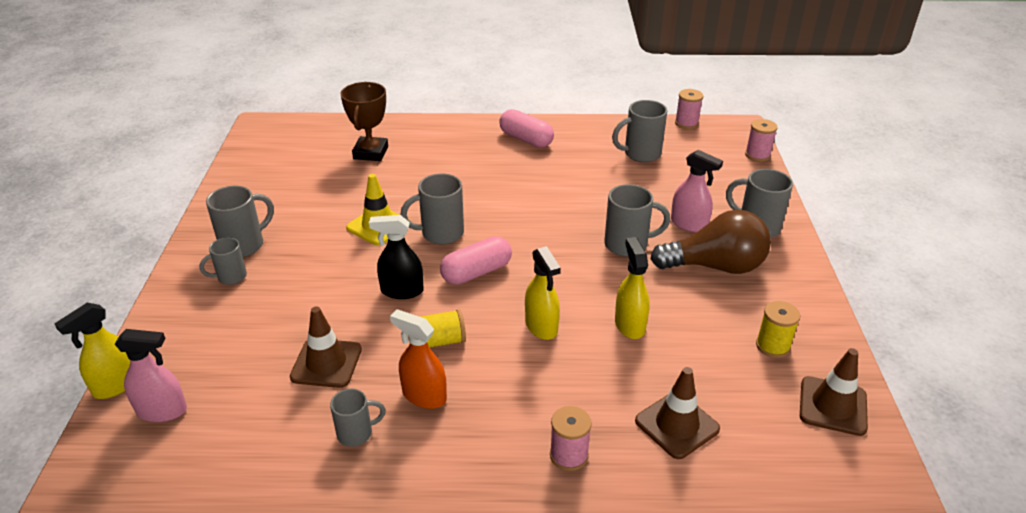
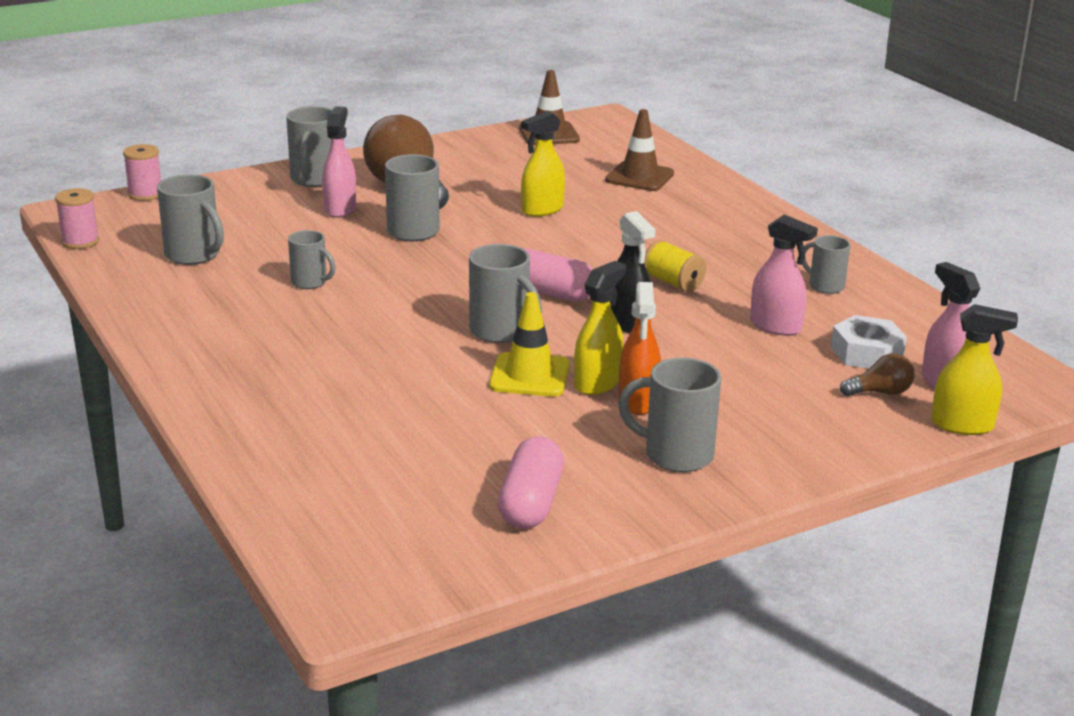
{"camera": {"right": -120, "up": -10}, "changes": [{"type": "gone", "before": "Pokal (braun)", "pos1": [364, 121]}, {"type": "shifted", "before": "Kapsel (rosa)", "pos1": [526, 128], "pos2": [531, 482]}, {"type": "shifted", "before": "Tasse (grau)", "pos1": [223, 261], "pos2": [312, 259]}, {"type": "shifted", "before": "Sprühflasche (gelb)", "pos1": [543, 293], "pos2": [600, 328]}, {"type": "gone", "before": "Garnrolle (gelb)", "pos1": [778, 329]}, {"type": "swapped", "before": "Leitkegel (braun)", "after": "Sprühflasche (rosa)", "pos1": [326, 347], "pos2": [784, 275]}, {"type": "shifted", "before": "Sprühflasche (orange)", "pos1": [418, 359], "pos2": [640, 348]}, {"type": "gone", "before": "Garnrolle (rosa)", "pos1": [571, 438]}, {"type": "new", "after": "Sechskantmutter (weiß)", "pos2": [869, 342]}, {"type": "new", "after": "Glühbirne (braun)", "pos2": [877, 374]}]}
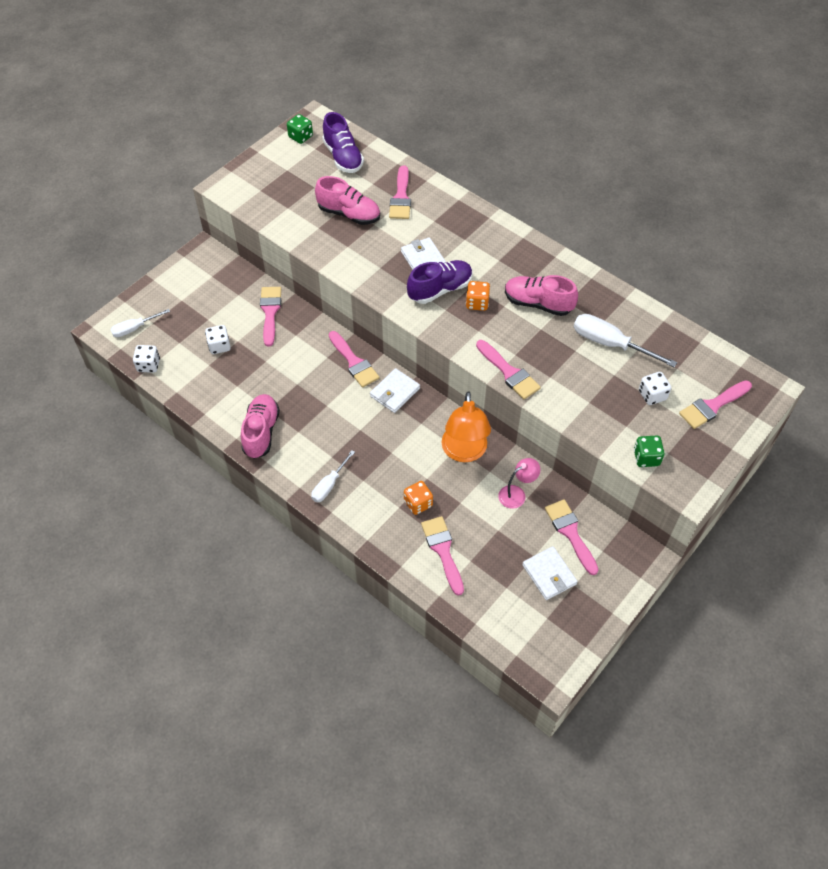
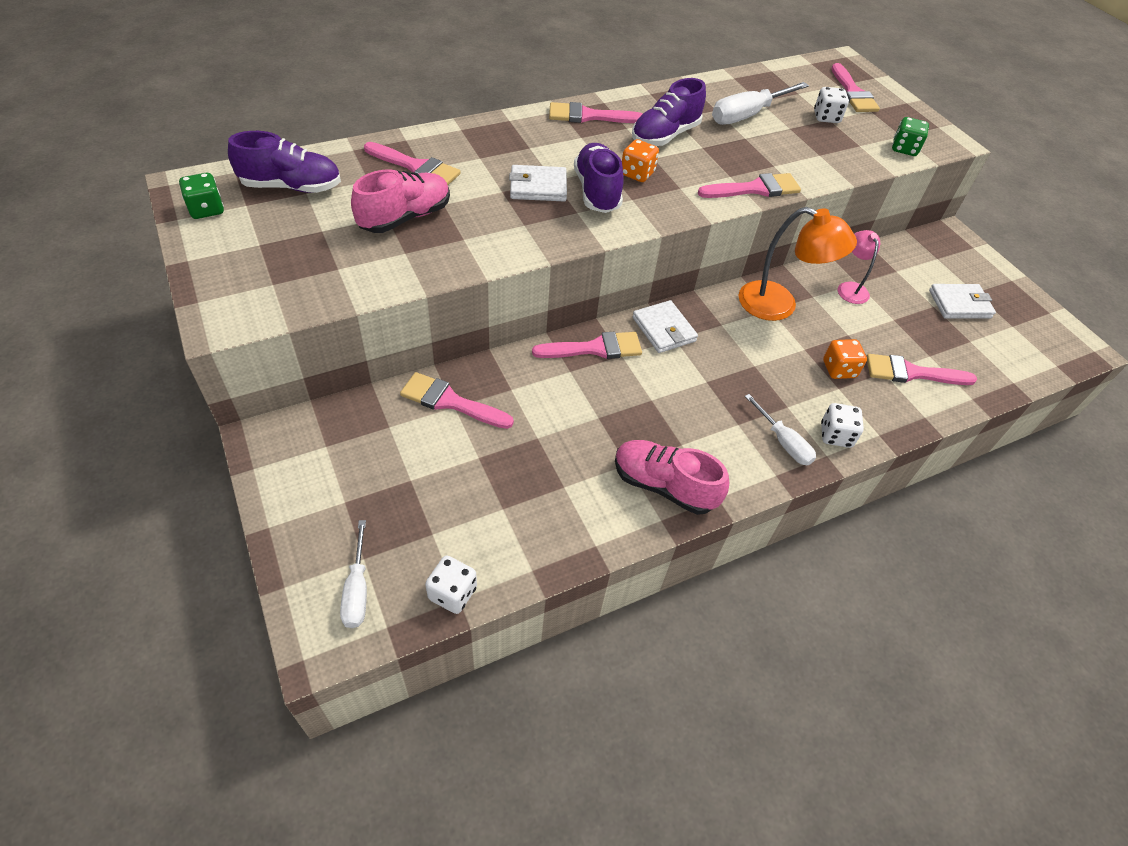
{"camera": {"right": -70, "up": -5}, "changes": [{"type": "repainted", "before": "Schuh (rosa)", "after": "Schuh (lila)", "pos1": [541, 295], "pos2": [669, 112]}, {"type": "shifted", "before": "Spielwürfel (weiß)", "pos1": [218, 339], "pos2": [842, 425]}, {"type": "shifted", "before": "Pinsel (rosa)", "pos1": [572, 537], "pos2": [596, 112]}]}
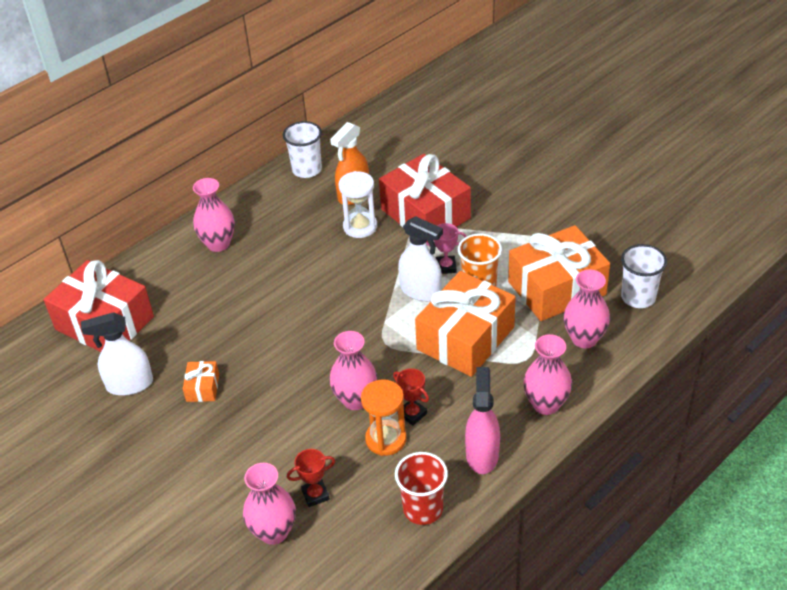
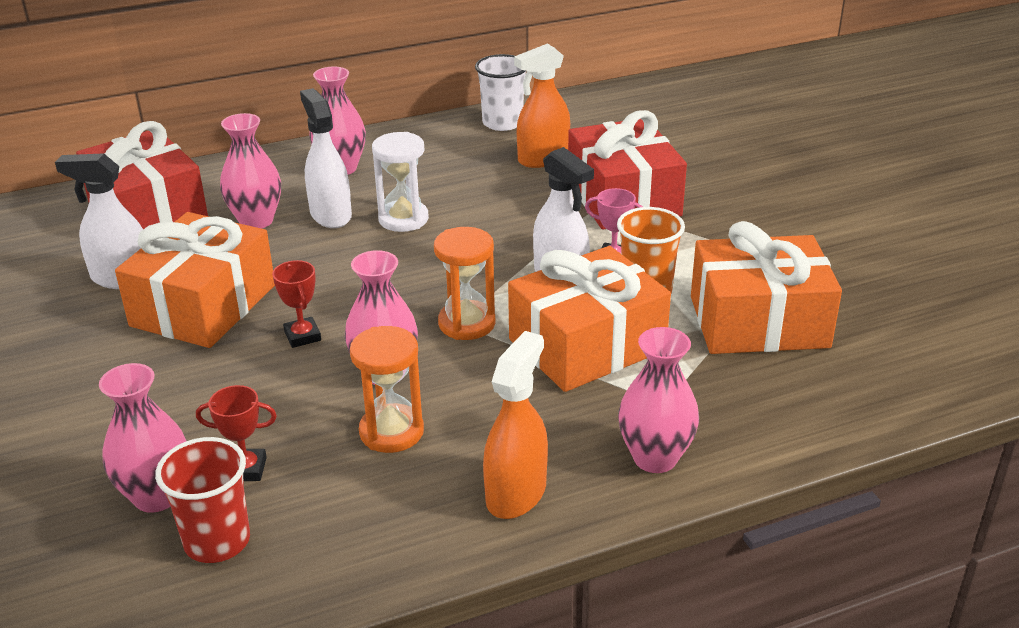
{"camera": {"right": 20, "up": -10}, "changes": [{"type": "shifted", "before": "Sanduhr (weiß)", "pos1": [357, 204], "pos2": [400, 182]}, {"type": "gone", "before": "Becher (weiß)", "pos1": [644, 276]}, {"type": "shifted", "before": "Vase (rosa)", "pos1": [586, 309], "pos2": [250, 171]}, {"type": "scaled", "before": "Geschenk (orange)", "pos1": [201, 381], "pos2": [195, 280], "scale": 2.32}, {"type": "repainted", "before": "Sprühflasche (rosa)", "after": "Sprühflasche (orange)", "pos1": [482, 420], "pos2": [515, 425]}, {"type": "shifted", "before": "Pokal (rot)", "pos1": [411, 397], "pos2": [296, 304]}, {"type": "shifted", "before": "Becher (rot)", "pos1": [421, 488], "pos2": [202, 500]}, {"type": "new", "after": "Sprühflasche (weiß)", "pos2": [326, 158]}, {"type": "new", "after": "Sanduhr (orange)", "pos2": [464, 283]}]}
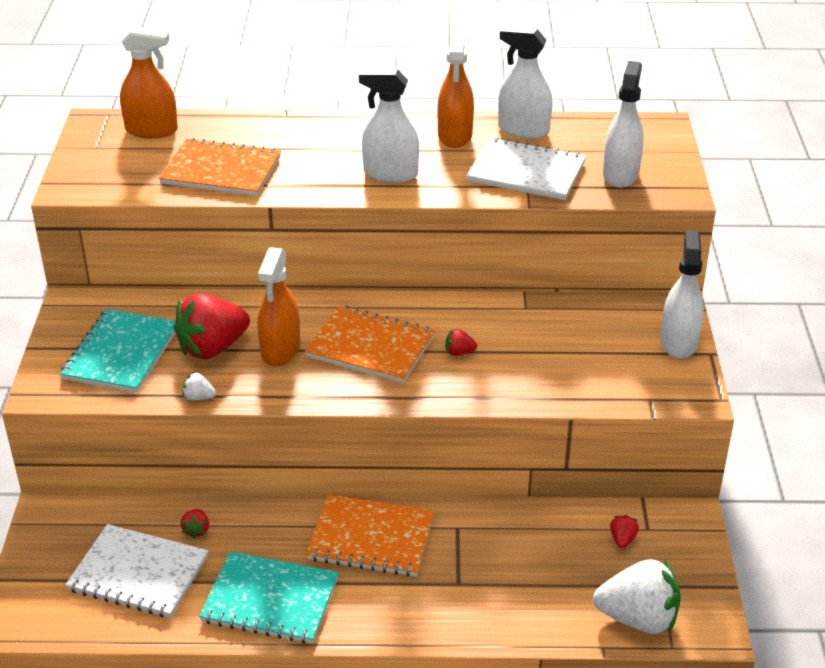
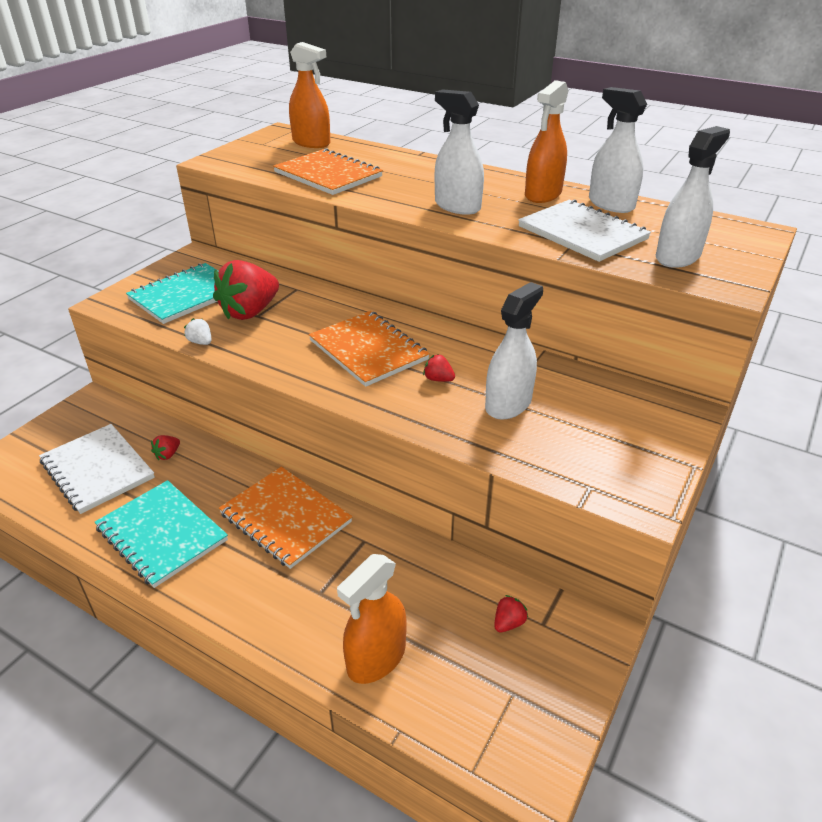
{"camera": {"right": 30, "up": 0}, "changes": [{"type": "shifted", "before": "Sprühflasche (weiß)", "pos1": [682, 294], "pos2": [514, 351]}, {"type": "shifted", "before": "Sprühflasche (orange)", "pos1": [278, 306], "pos2": [372, 619]}, {"type": "rotated", "before": "Erdbeere (rot)", "pos1": [212, 326], "pos2": [246, 290], "turn": -45}, {"type": "gone", "before": "Erdbeere (weiß)", "pos1": [637, 596]}]}
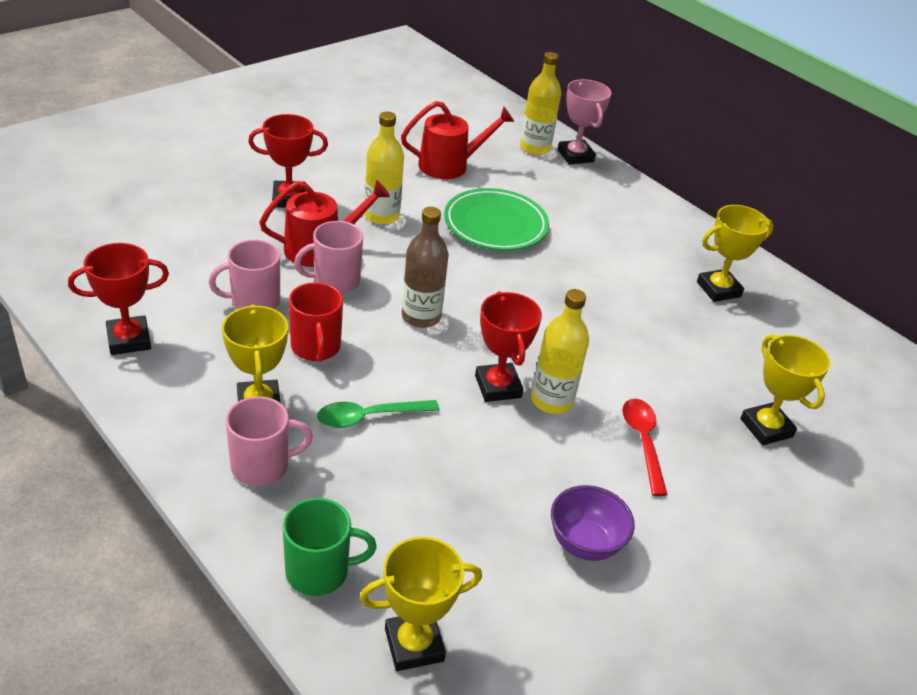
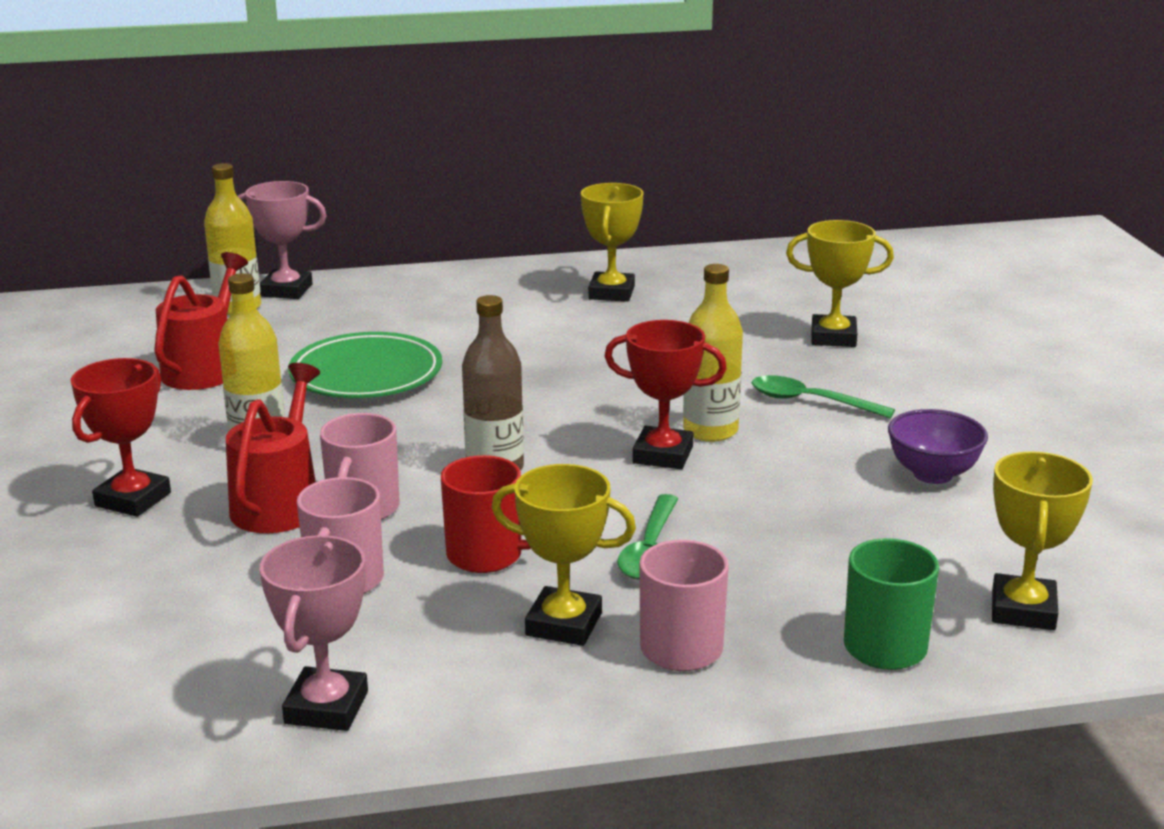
{"camera": {"right": -55, "up": -15}, "changes": [{"type": "repainted", "before": "Pokal (rot)", "after": "Pokal (rosa)", "pos1": [118, 299], "pos2": [314, 633]}, {"type": "repainted", "before": "Löffel (rot)", "after": "Löffel (grün)", "pos1": [645, 447], "pos2": [823, 396]}]}
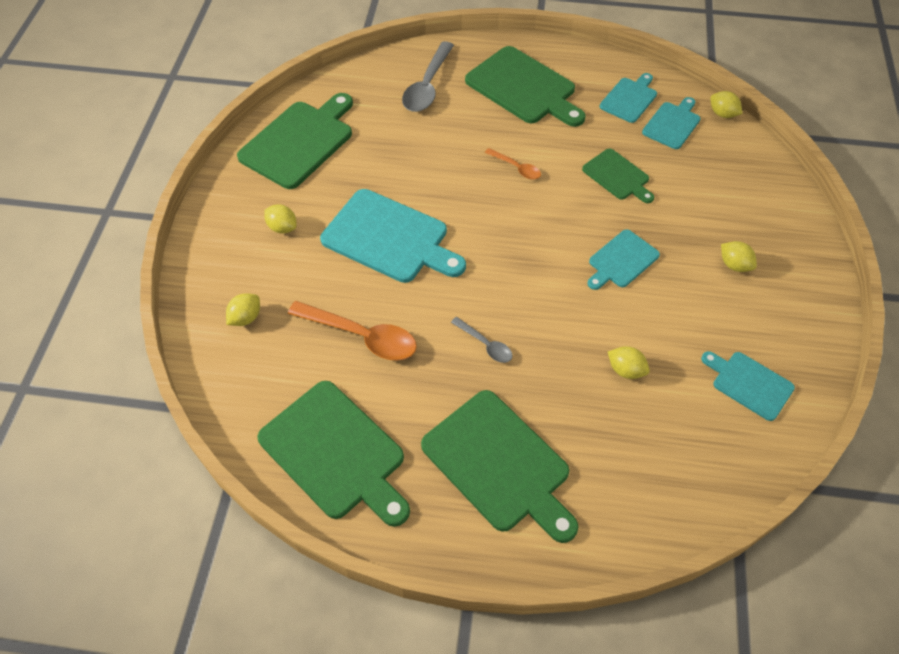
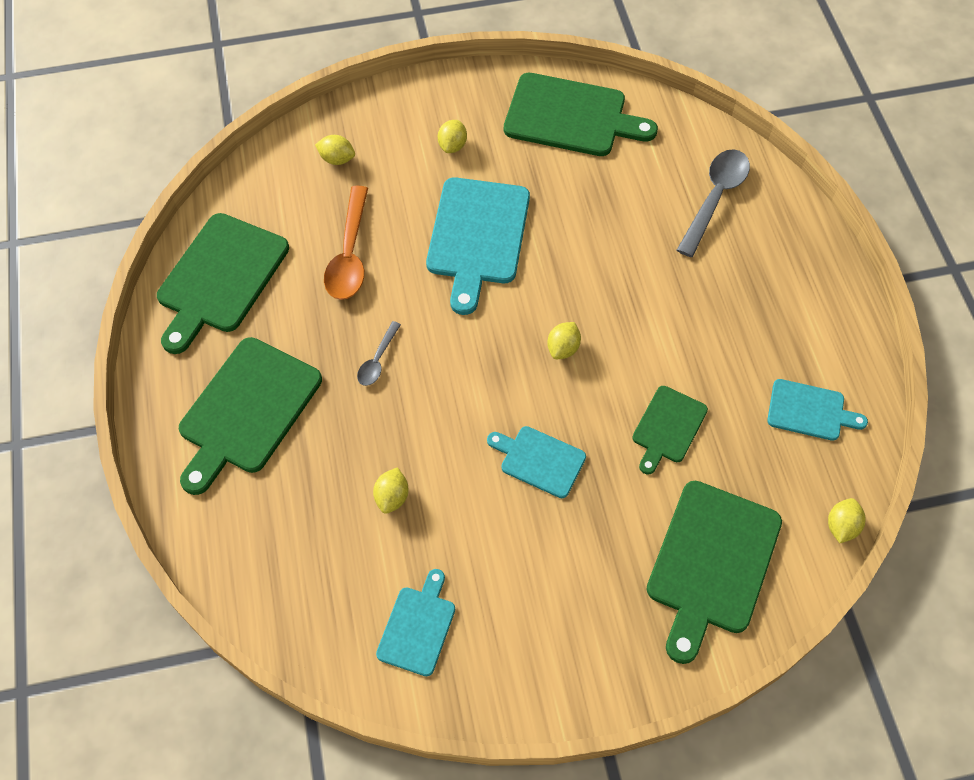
{"camera": {"right": 70, "up": 5}, "changes": [{"type": "rotated", "before": "Löffel (grau)", "pos1": [428, 76], "pos2": [713, 203], "turn": 120}, {"type": "shifted", "before": "Schneidebrett (grün)", "pos1": [525, 86], "pos2": [714, 572]}, {"type": "gone", "before": "Schneidebrett (türkis)", "pos1": [671, 123]}, {"type": "gone", "before": "Löffel (orange)", "pos1": [513, 163]}, {"type": "shifted", "before": "Zitrone (gelb)", "pos1": [739, 256], "pos2": [564, 340]}]}
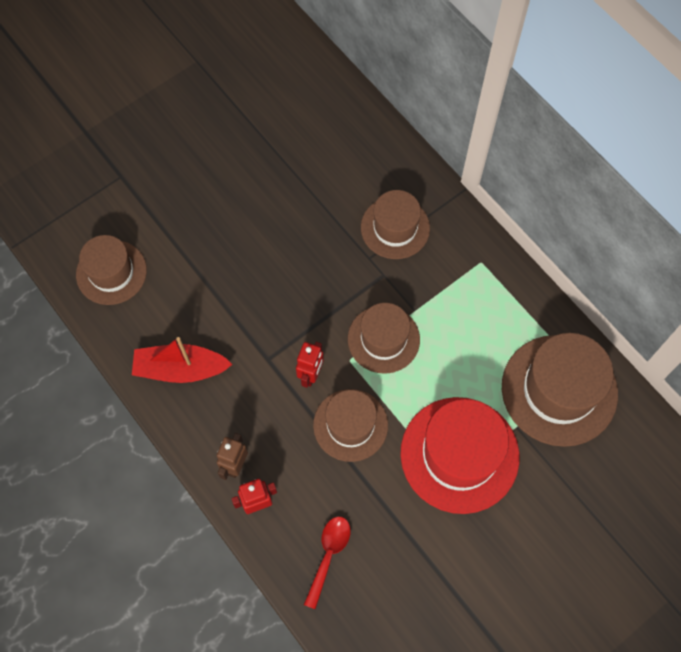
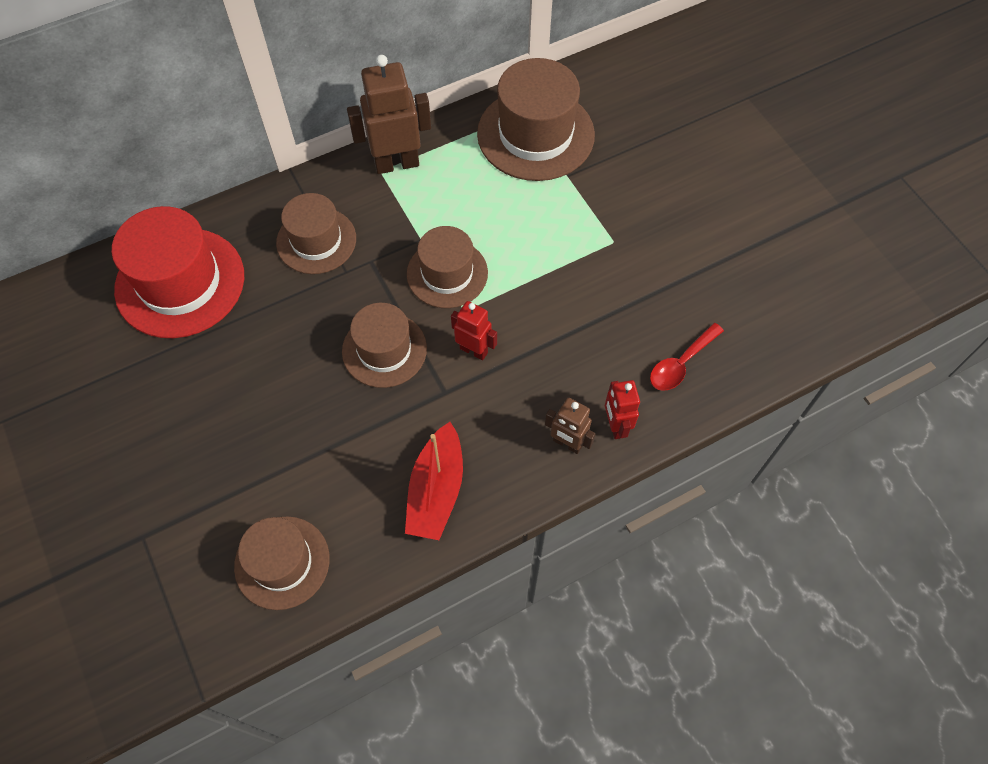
{"camera": {"right": -80, "up": -5}, "changes": [{"type": "shifted", "before": "Hut (braun)", "pos1": [350, 425], "pos2": [384, 345]}, {"type": "shifted", "before": "Hut (rot)", "pos1": [459, 455], "pos2": [178, 272]}, {"type": "rotated", "before": "Löffel (rot)", "pos1": [327, 562], "pos2": [687, 357], "turn": -75}, {"type": "new", "after": "Roboter (braun)", "pos2": [389, 114]}]}
